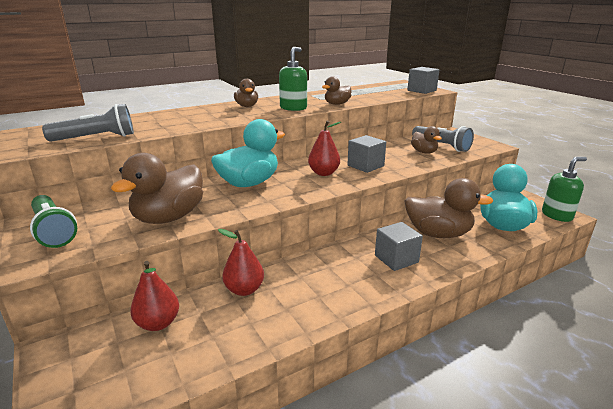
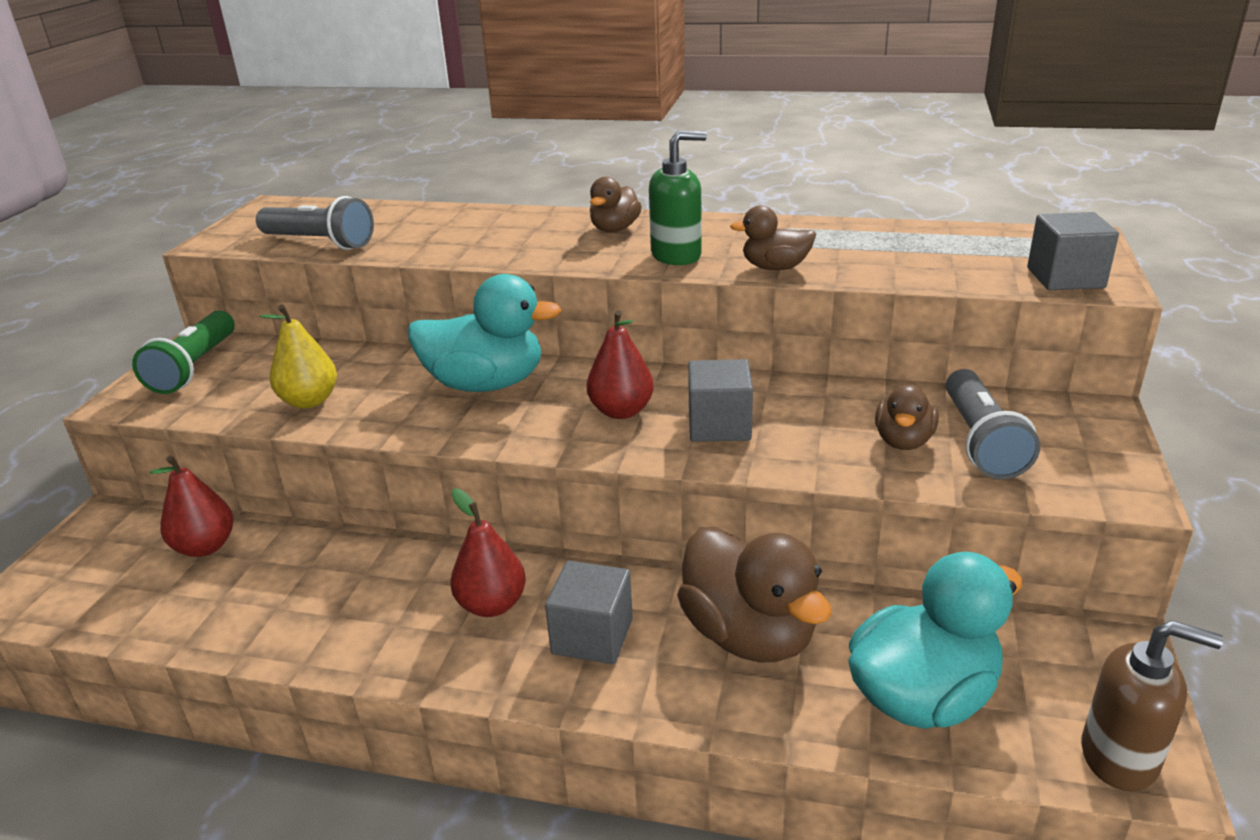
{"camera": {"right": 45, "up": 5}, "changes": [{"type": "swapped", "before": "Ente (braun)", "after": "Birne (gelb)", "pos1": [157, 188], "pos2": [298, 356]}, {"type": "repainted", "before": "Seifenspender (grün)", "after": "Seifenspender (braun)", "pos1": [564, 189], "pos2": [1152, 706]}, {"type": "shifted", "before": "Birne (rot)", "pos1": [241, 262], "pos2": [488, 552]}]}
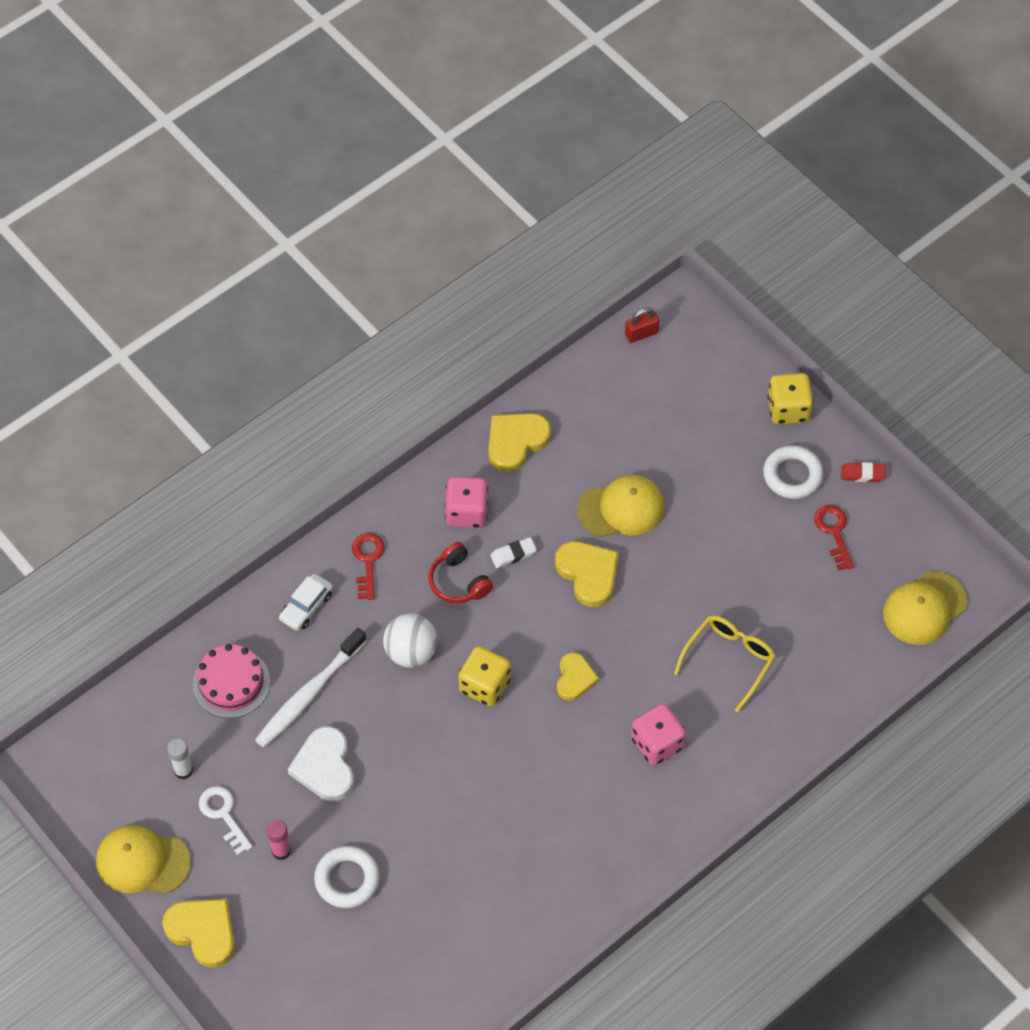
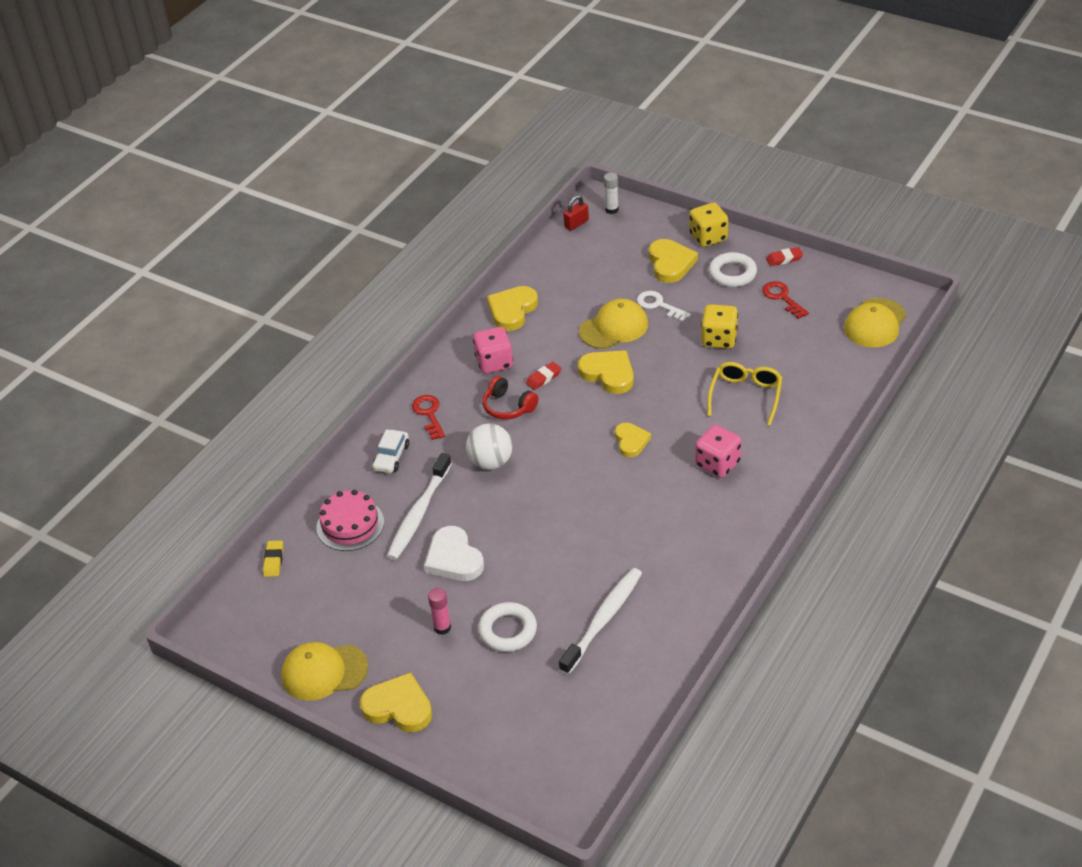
{"camera": {"right": -15, "up": -15}, "changes": [{"type": "repainted", "before": "Radiergummi (weiß)", "after": "Radiergummi (rot)", "pos1": [513, 552], "pos2": [544, 376]}, {"type": "shifted", "before": "Spielwürfel (gelb)", "pos1": [484, 676], "pos2": [719, 326]}, {"type": "shifted", "before": "Klebestift (weiß)", "pos1": [180, 759], "pos2": [611, 193]}, {"type": "shifted", "before": "Schlüssel (weiß)", "pos1": [226, 820], "pos2": [664, 306]}, {"type": "new", "after": "Herz (gelb)", "pos2": [673, 261]}, {"type": "new", "after": "Radiergummi (gelb)", "pos2": [273, 558]}, {"type": "new", "after": "Zahnbürste (weiß)", "pos2": [600, 621]}]}
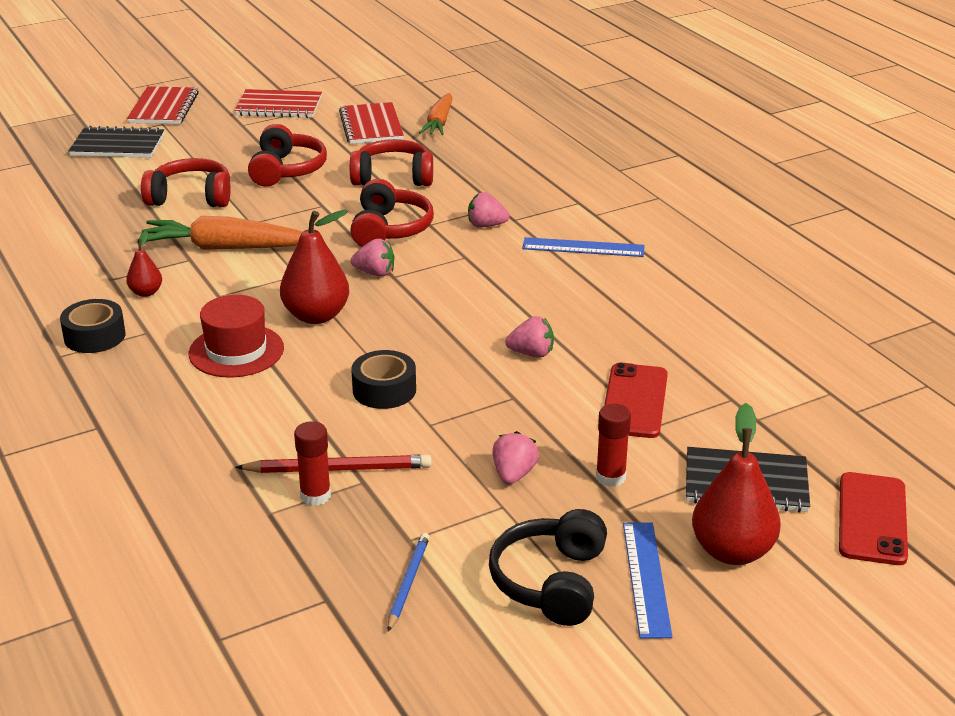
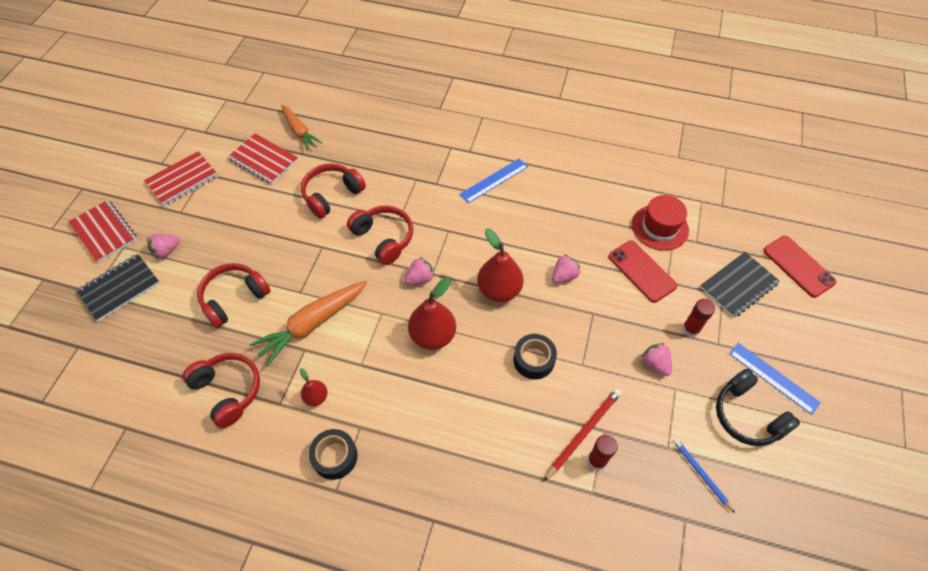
{"camera": {"right": -45, "up": 25}, "changes": [{"type": "shifted", "before": "Kopfhörer (rot)", "pos1": [287, 155], "pos2": [221, 390]}, {"type": "shifted", "before": "Erdbeere (rosa)", "pos1": [489, 209], "pos2": [163, 246]}, {"type": "shifted", "before": "Hut (rot)", "pos1": [236, 336], "pos2": [660, 223]}, {"type": "shifted", "before": "Birne (rot)", "pos1": [736, 484], "pos2": [500, 265]}]}
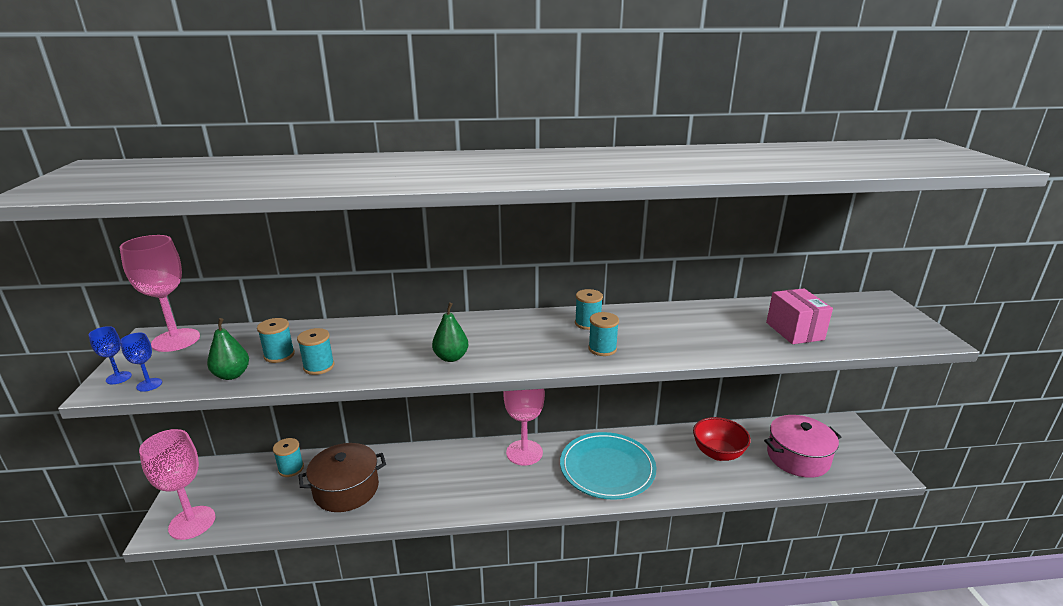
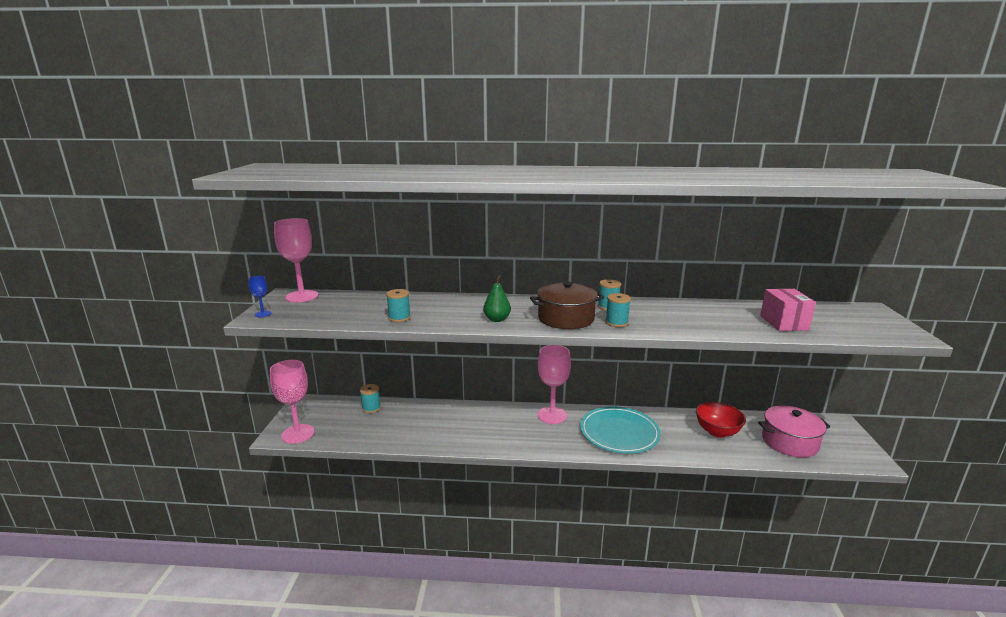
{"camera": {"right": 10, "up": -5}, "changes": [{"type": "gone", "before": "Birne (grün)", "pos1": [228, 349]}, {"type": "gone", "before": "Garnrolle (türkis)", "pos1": [276, 340]}, {"type": "gone", "before": "Kelch (blau)", "pos1": [141, 362]}, {"type": "shifted", "before": "Kochtopf (braun)", "pos1": [342, 477], "pos2": [567, 305]}]}
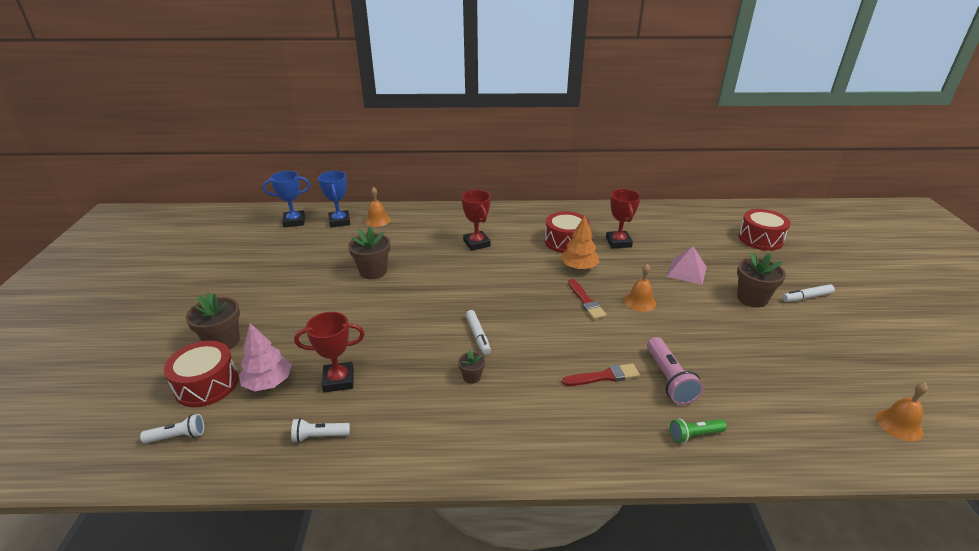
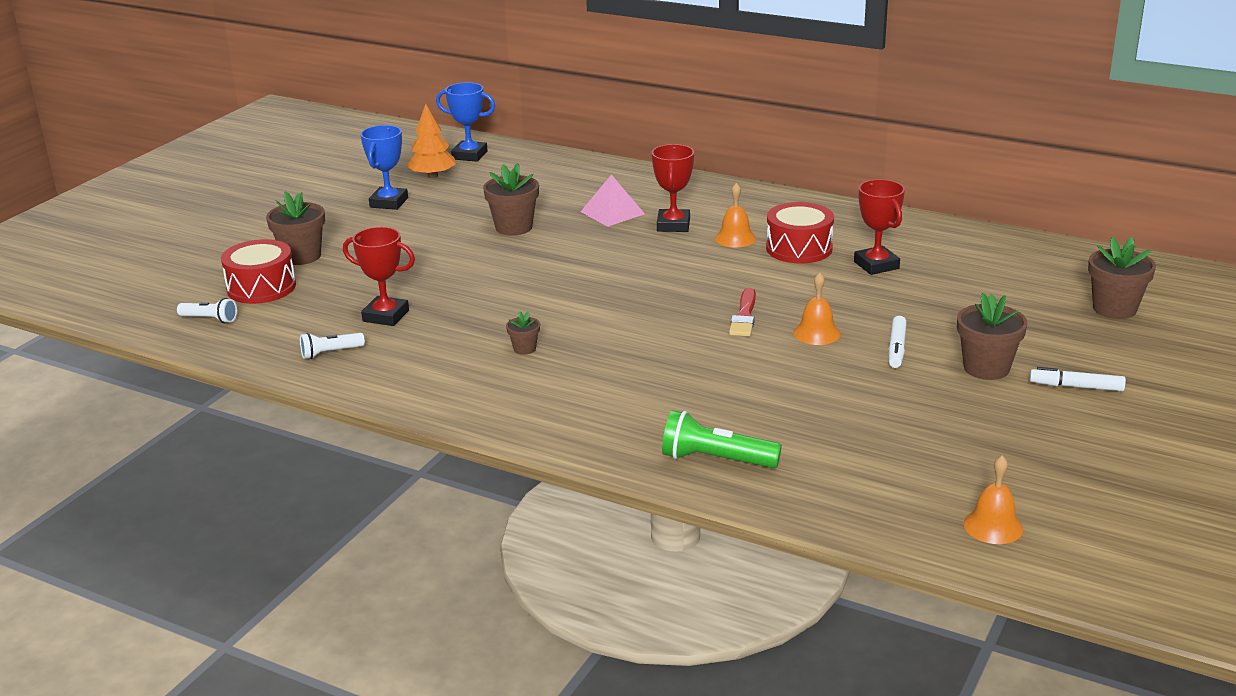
{"camera": {"right": 30, "up": -5}, "changes": [{"type": "shifted", "before": "Pokal (blau)", "pos1": [334, 199], "pos2": [384, 167]}, {"type": "shifted", "before": "Glocke (orange)", "pos1": [378, 207], "pos2": [735, 215]}, {"type": "rotated", "before": "Pokal (rot)", "pos1": [623, 218], "pos2": [879, 227], "turn": -45}, {"type": "swapped", "before": "Trommel (rot)", "after": "Blumentopf (braun)", "pos1": [764, 230], "pos2": [1122, 278]}, {"type": "shifted", "before": "Baum (orange)", "pos1": [580, 242], "pos2": [431, 141]}, {"type": "shifted", "before": "Pyramide (rosa)", "pos1": [686, 265], "pos2": [613, 201]}, {"type": "shifted", "before": "Filzstift (weiß)", "pos1": [478, 332], "pos2": [897, 342]}, {"type": "gone", "before": "Baum (rosa)", "pos1": [265, 357]}, {"type": "gone", "before": "Taschenlampe (rosa)", "pos1": [675, 371]}, {"type": "gone", "before": "Pinsel (rot)", "pos1": [601, 374]}, {"type": "rotated", "before": "Taschenlampe (weiß)", "pos1": [320, 430], "pos2": [332, 346], "turn": -45}, {"type": "scaled", "before": "Taschenlampe (grün)", "pos1": [698, 431], "pos2": [722, 439], "scale": 1.62}]}
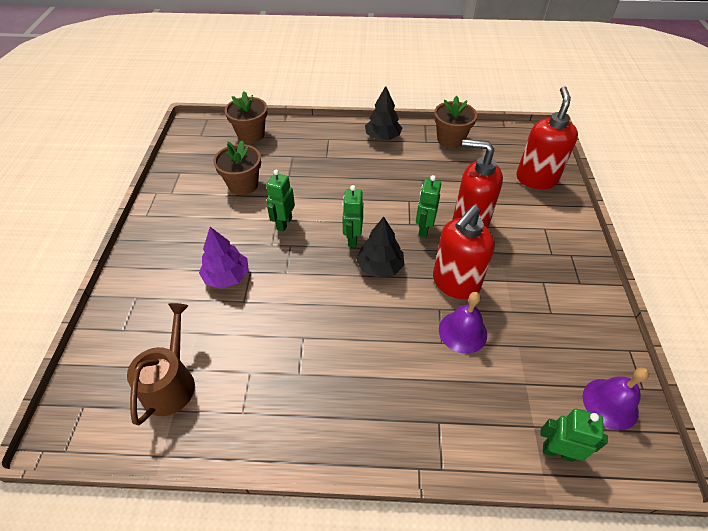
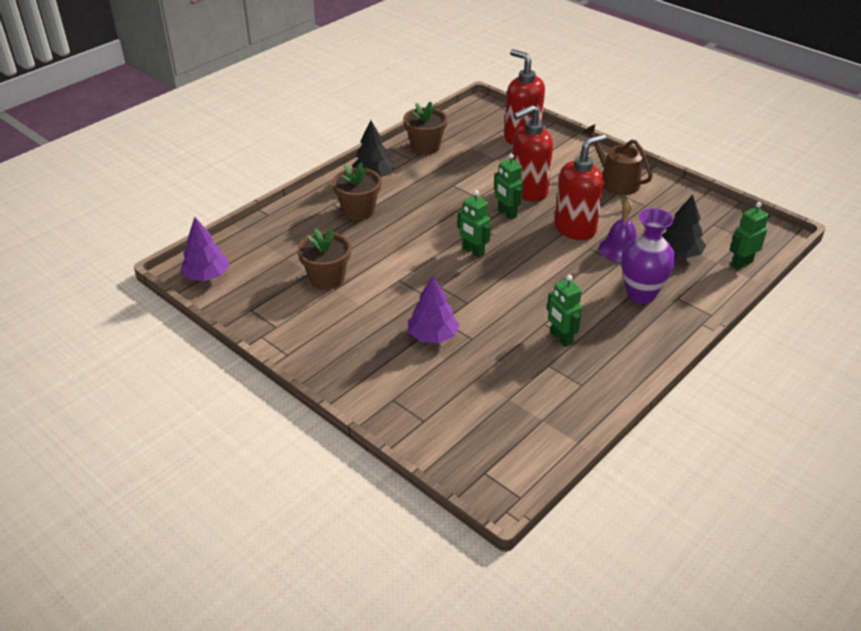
{"camera": {"right": -50, "up": -10}, "changes": [{"type": "shifted", "before": "Blumentopf (braun)", "pos1": [246, 117], "pos2": [356, 191]}, {"type": "shifted", "before": "Roboter (grün)", "pos1": [280, 201], "pos2": [565, 311]}, {"type": "rotated", "before": "Seifenspender (rot)", "pos1": [464, 252], "pos2": [580, 187], "turn": -120}, {"type": "shifted", "before": "Baum (schwarz)", "pos1": [380, 247], "pos2": [684, 226]}, {"type": "shifted", "before": "Gießkanne (braun)", "pos1": [161, 364], "pos2": [618, 159]}, {"type": "gone", "before": "Glocke (lila)", "pos1": [616, 398]}, {"type": "new", "after": "Vase (lila)", "pos2": [648, 255]}, {"type": "new", "after": "Baum (lila)", "pos2": [204, 249]}]}
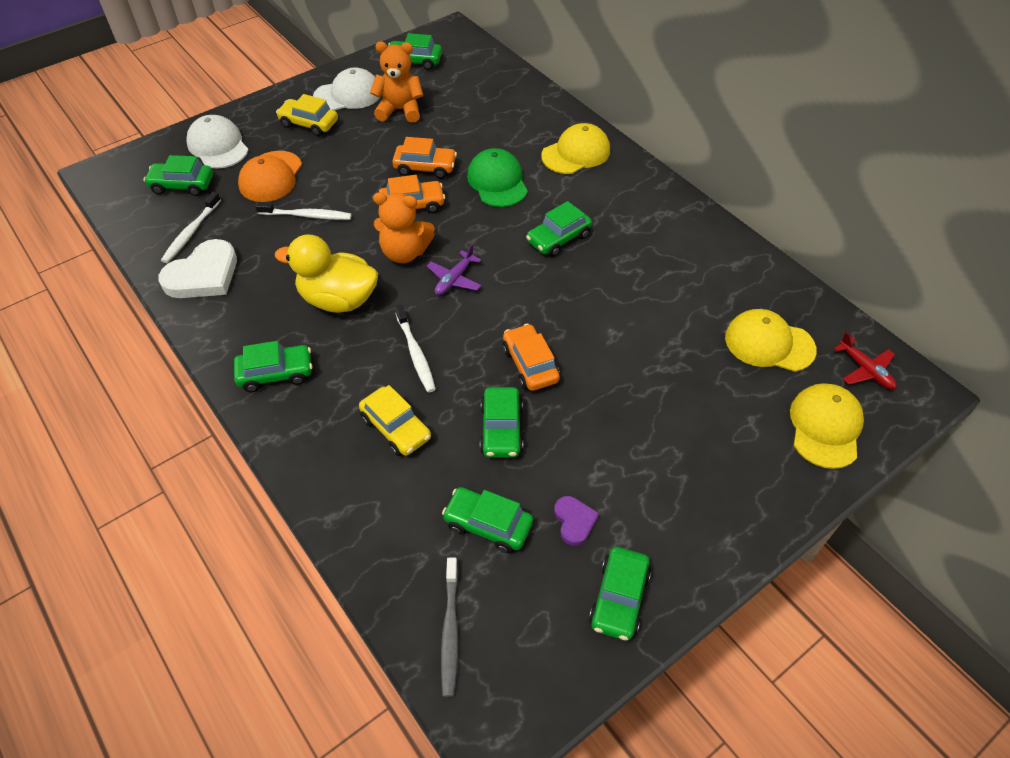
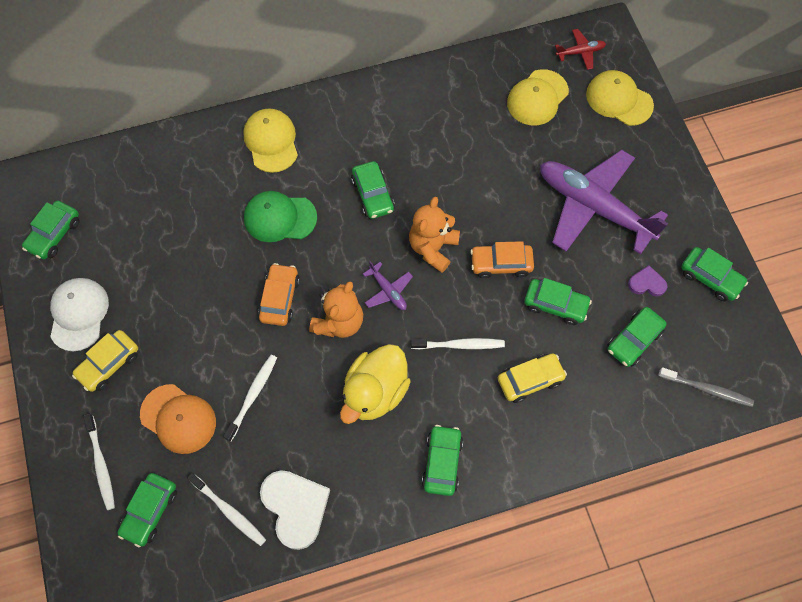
{"camera": {"right": -70, "up": 15}, "changes": [{"type": "shifted", "before": "Teddybär (orange)", "pos1": [396, 82], "pos2": [434, 235]}, {"type": "swapped", "before": "Kappe (weiß)", "after": "Zahnbürste (weiß)", "pos1": [217, 141], "pos2": [99, 462]}, {"type": "gone", "before": "Auto (orange)", "pos1": [424, 158]}, {"type": "new", "after": "Flugzeug (lila)", "pos2": [604, 202]}]}
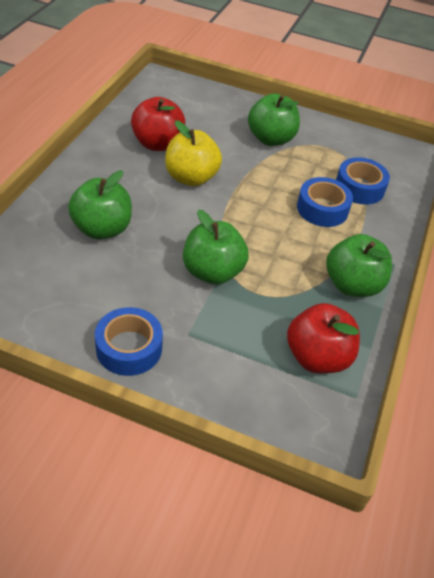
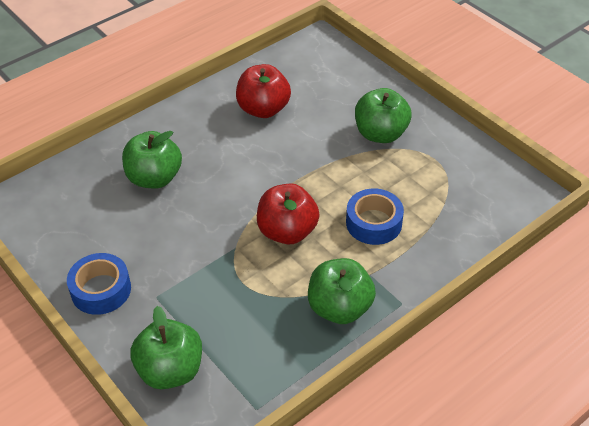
{"camera": {"right": 35, "up": 0}, "changes": [{"type": "gone", "before": "Apfel (gelb)", "pos1": [193, 153]}, {"type": "gone", "before": "Klebeband (blau)", "pos1": [363, 180]}, {"type": "shifted", "before": "Apfel (grün)", "pos1": [216, 247], "pos2": [166, 347]}, {"type": "shifted", "before": "Apfel (rot)", "pos1": [323, 338], "pos2": [288, 213]}]}
